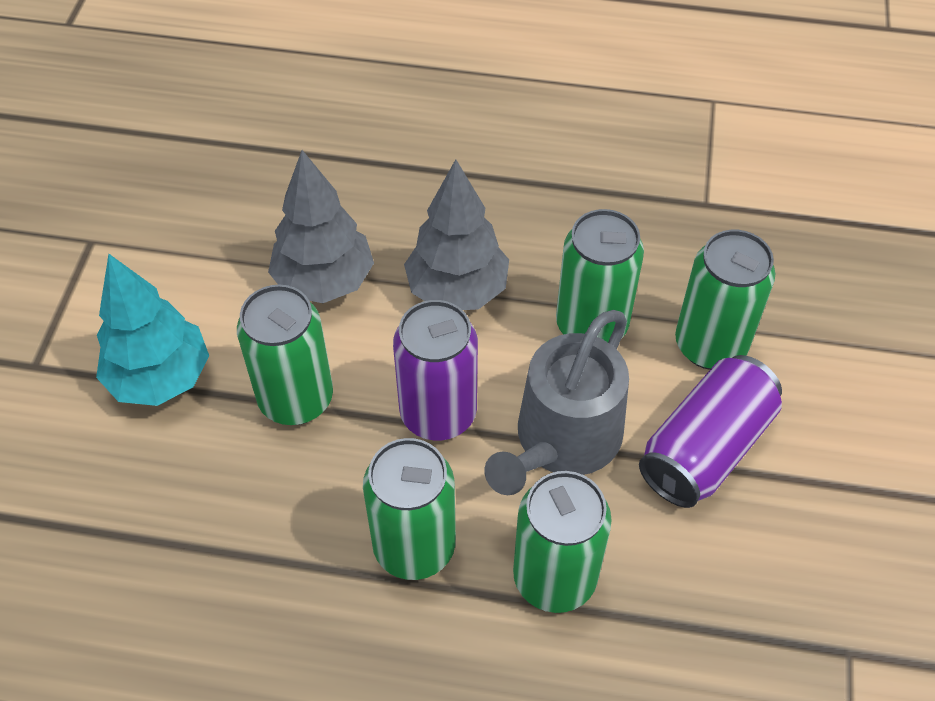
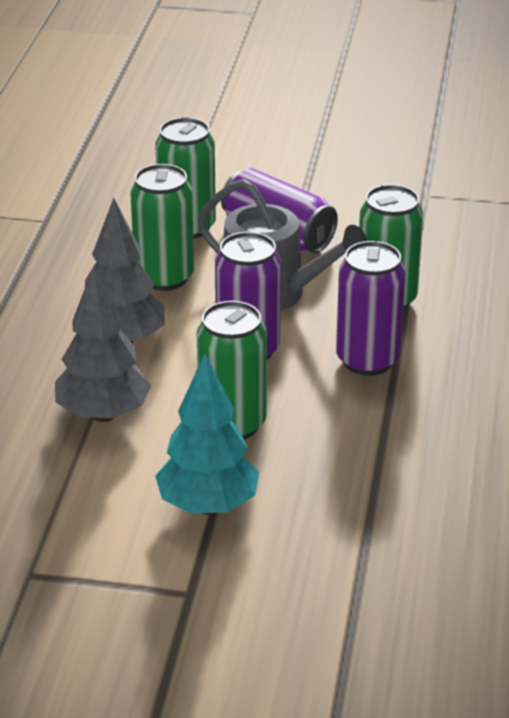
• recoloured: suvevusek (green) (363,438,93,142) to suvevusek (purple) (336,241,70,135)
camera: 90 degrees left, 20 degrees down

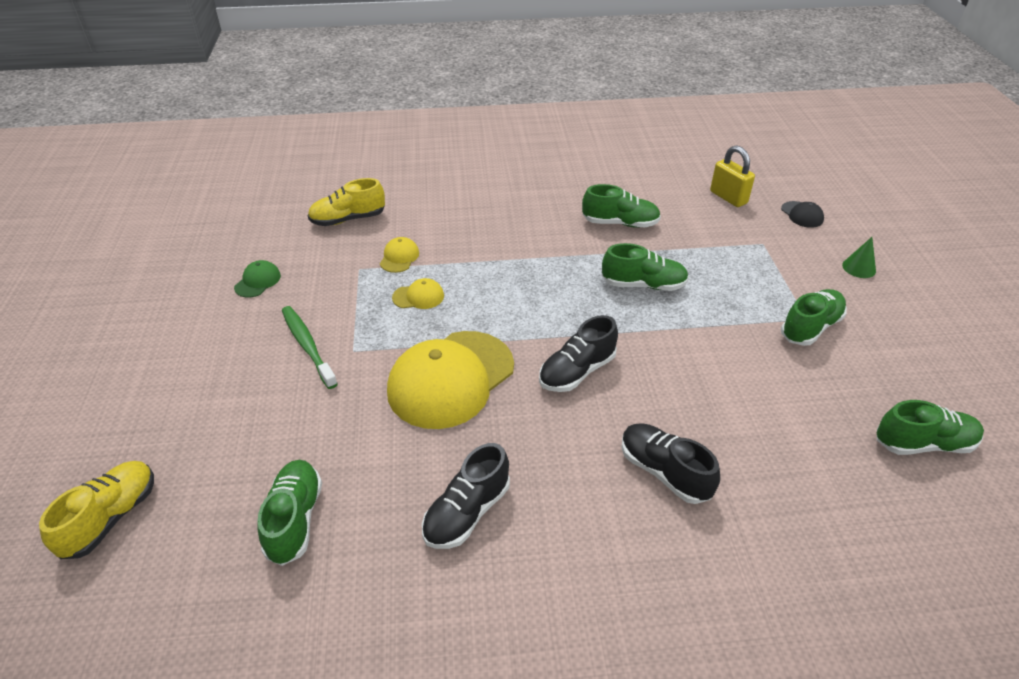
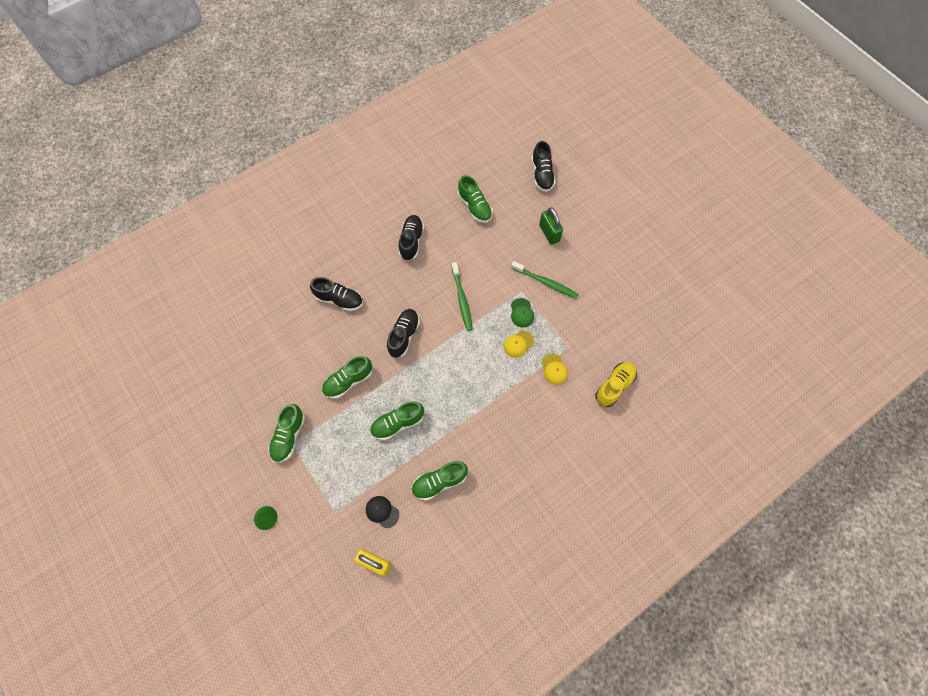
• recoloured: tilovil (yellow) (39,461,115,98) to tilovil (black) (532,141,24,51)
• moved: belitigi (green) (234,260,47,37) to (511,298,23,29)
• replaced: belitigi (yellow) (387,331,127,98) to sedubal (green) (452,262,21,69)
• moved: belitigi (black) (781,201,43,27) to (366,496,33,32)
• moved: tilovil (green) (877,400,107,55) to (322,356,50,43)
• added: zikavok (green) (539,207,24,38)
camera: 150 degrees right, 25 degrees up

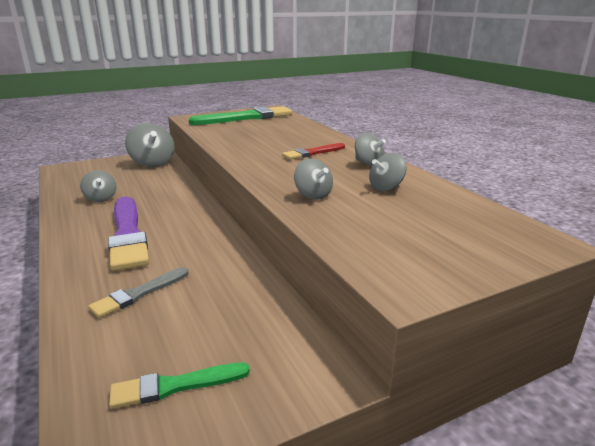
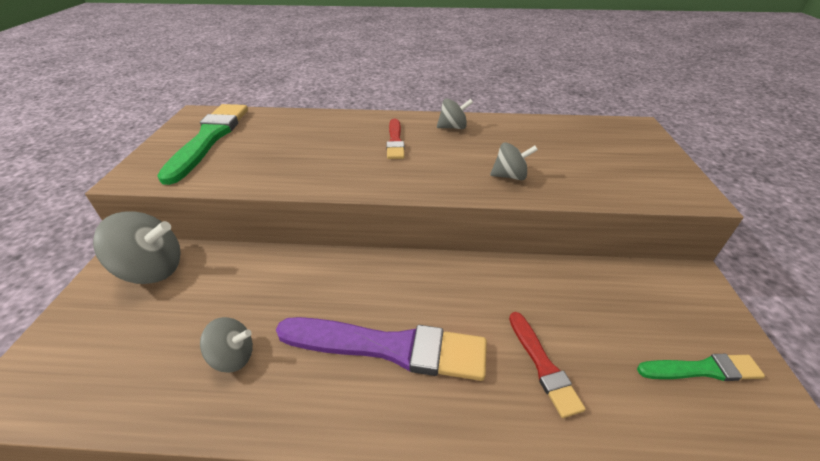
• recoloured: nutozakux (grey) (88,267,100,51) to nutozakux (red) (509,312,76,106)
• turned: nutozakux (green) (109,362,141,47) = (637,354,128,27) 105 degrees counterclockwise
• removed: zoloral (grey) (369,153,38,38)
camera: 60 degrees left, 15 degrees up

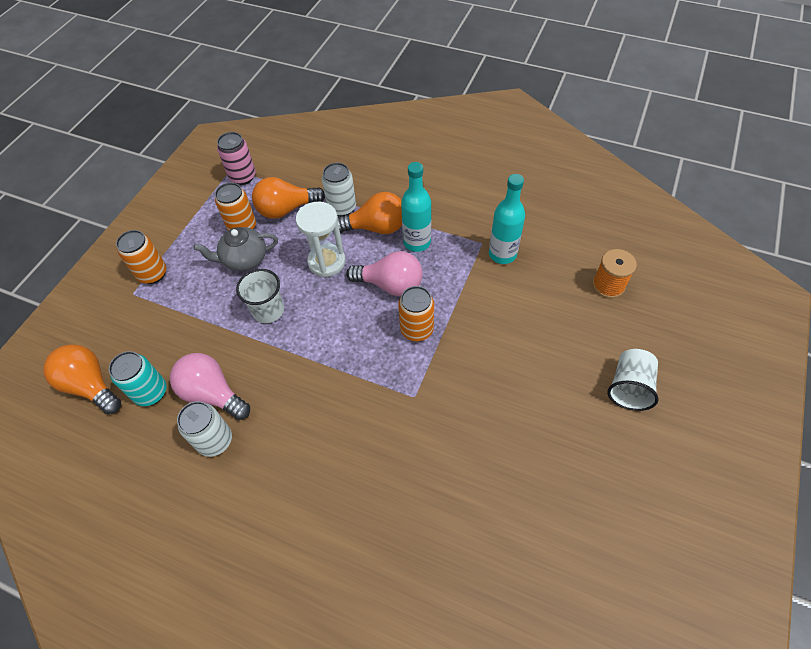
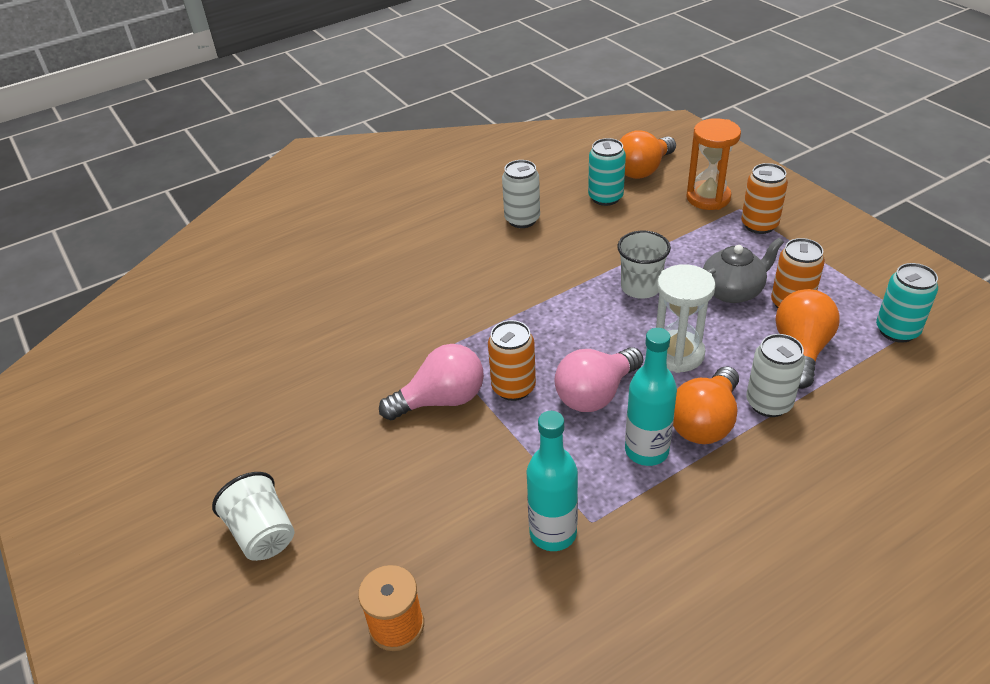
• turned: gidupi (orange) (43,344,78,70) = (619,130,57,49) 150 degrees clockwise
• moved: gidupi (pink) (170,353,80,67) to (379,344,105,77)
• turned: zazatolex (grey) (193,227,85,44) = (703,238,81,65) 45 degrees clockwise
• recoloured: suvevusek (pink) (217,132,39,53) to suvevusek (turquoise) (876,263,62,80)
• added: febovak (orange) (686,118,55,92)
camera: 125 degrees right, 15 degrees down

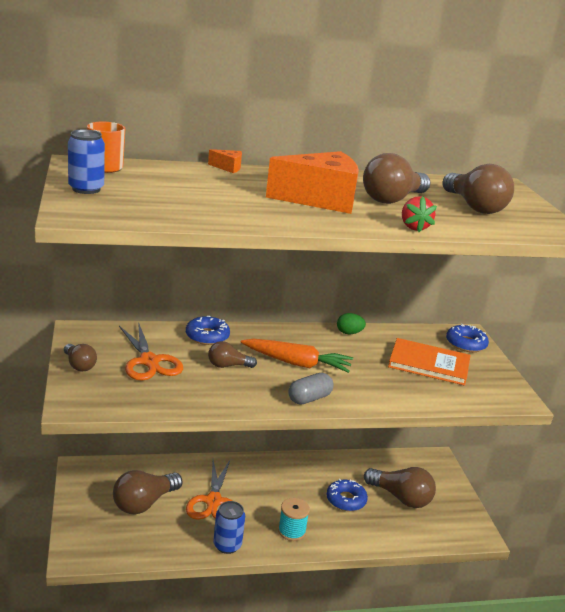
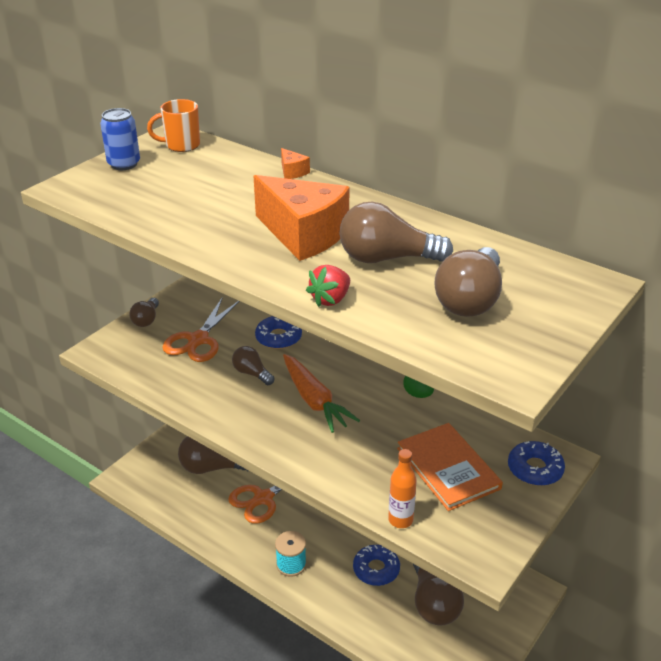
• removed: suvevusek (blue) (213,501,32,53)
• removed: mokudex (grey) (288,373,46,32)
• added: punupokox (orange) (388,449,29,79)
camera: 50 degrees right, 10 degrees up

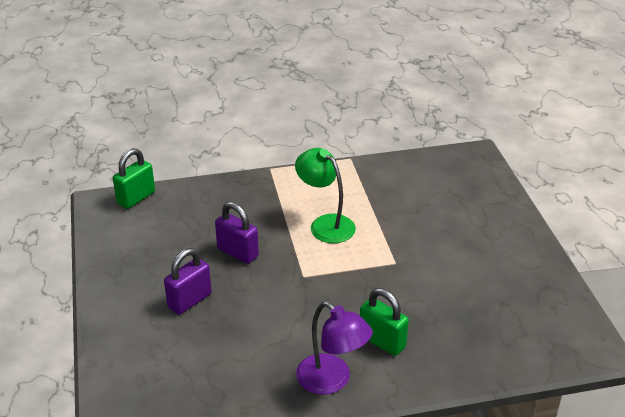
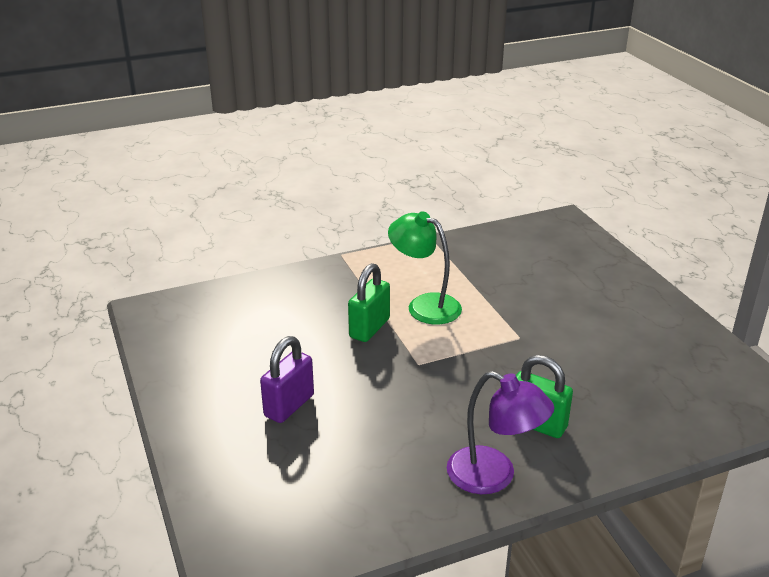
• moved: zikavok (green) (113,148,42,61) to (348,263,42,79)
• removed: zikavok (purple) (215,202,44,62)
camera: 10 degrees left, 5 degrees down

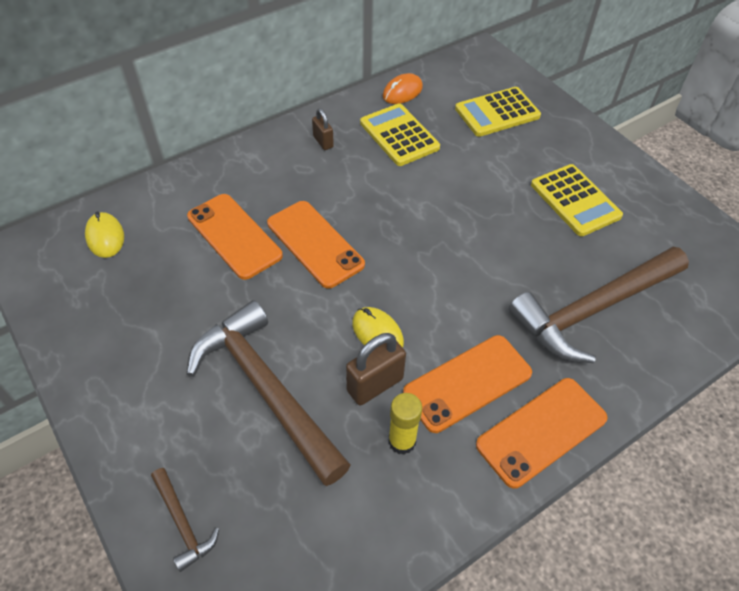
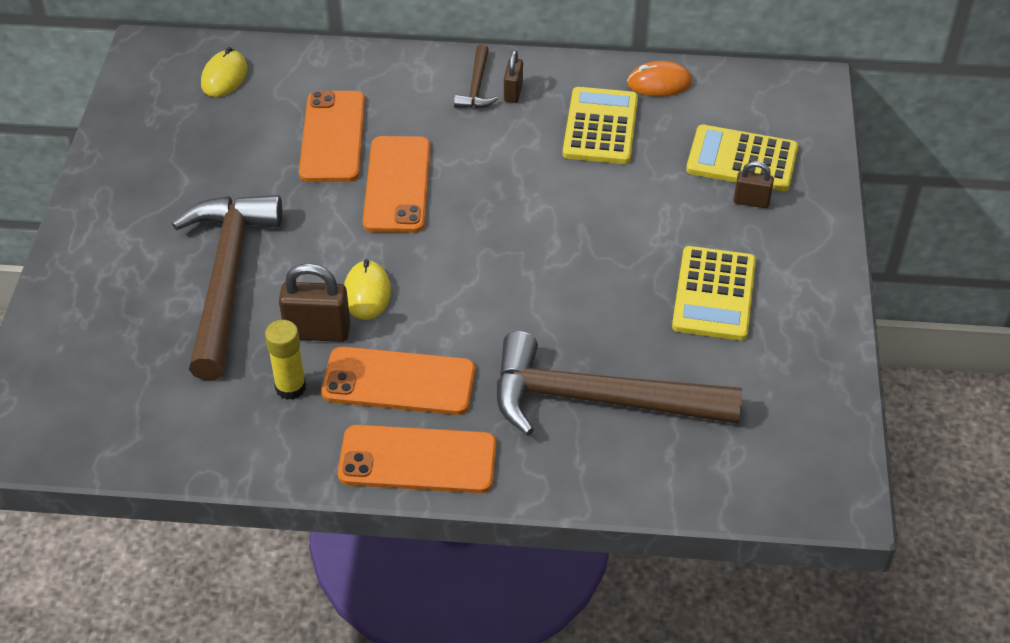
• moved: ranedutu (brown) (151,468,68,104) to (454,44,44,65)
• added: zikavok (brown) (734,161,40,47)
camera: 40 degrees right, 5 degrees down

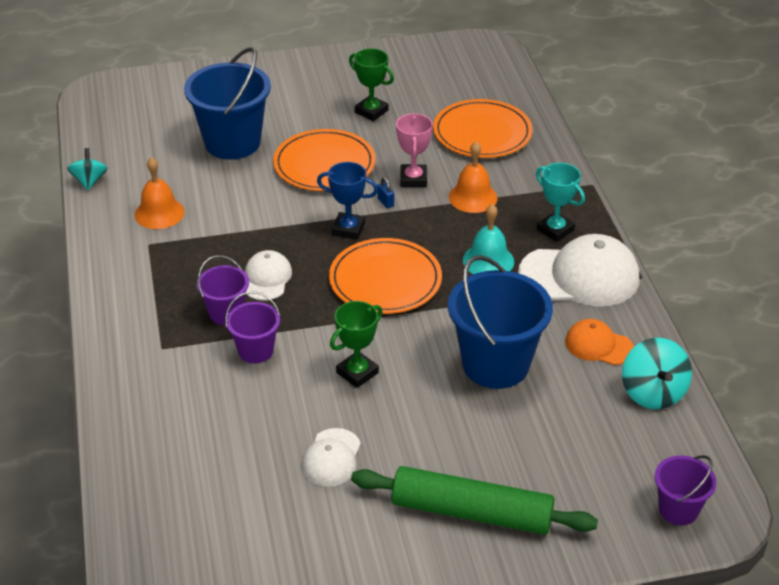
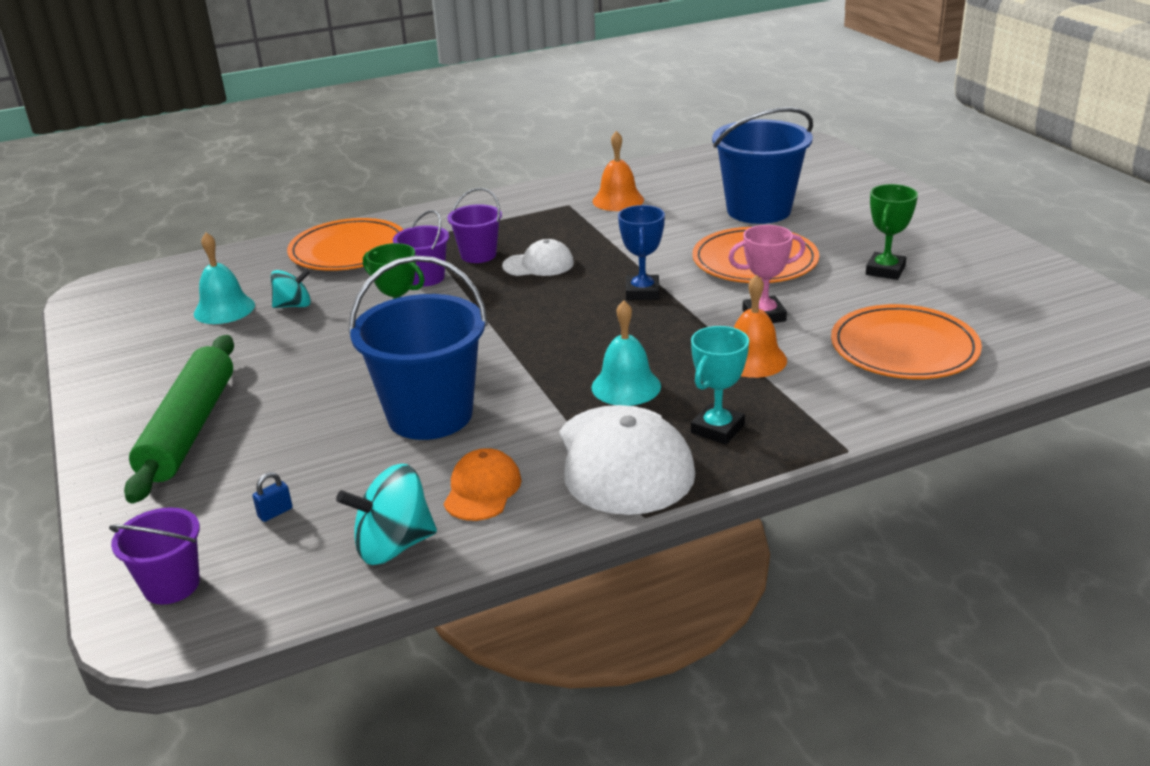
• moved: zoloral (turquoise) (67,148,40,42) to (271,269,40,39)
• removed: belitigi (white) (302,428,59,59)
• moved: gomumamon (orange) (329,238,113,76) to (287,218,117,53)
• moved: zikavok (blue) (377,177,17,31) to (252,472,41,50)
• added: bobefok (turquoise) (194,233,61,91)
camera: 80 degrees right, 10 degrees down

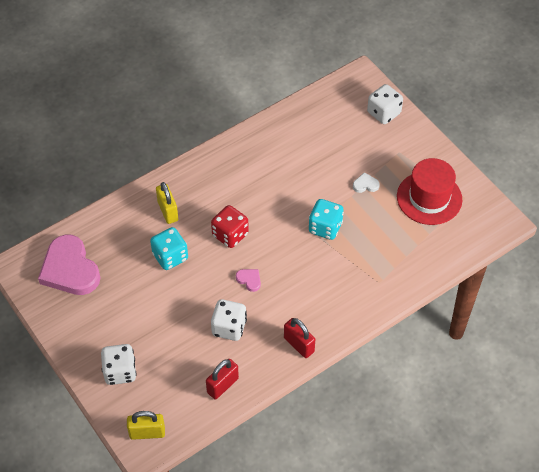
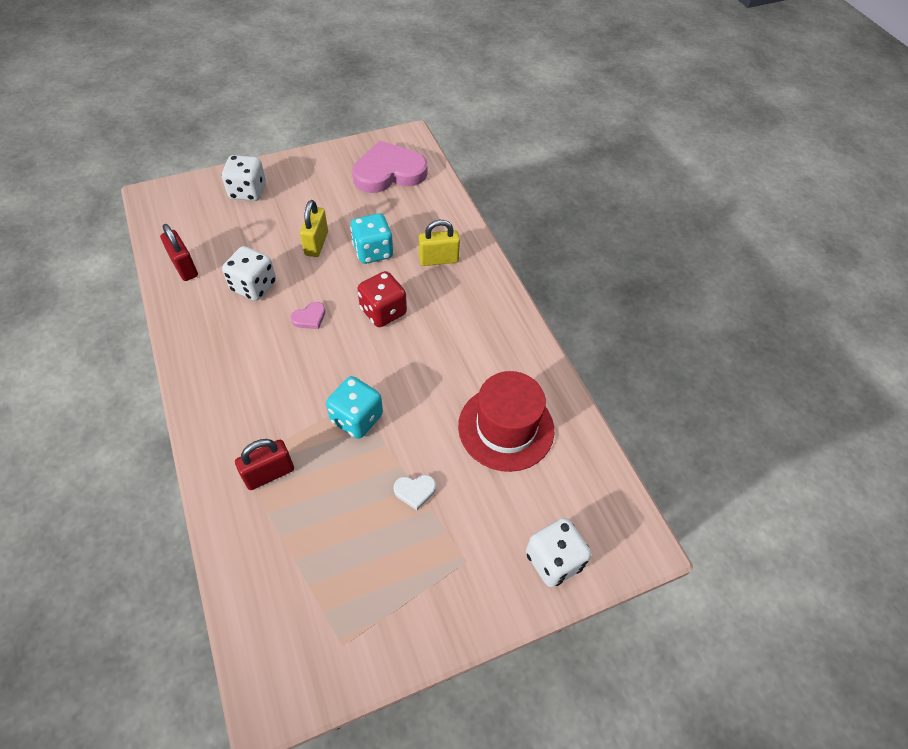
• moved: zikavok (yellow) (127,411,38,29) to (300,200,28,57)
• moved: zikavok (red) (284,318,31,40) to (235,439,59,51)
• turned: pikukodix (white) (353,172,27,21) = (394,475,42,35) 75 degrees clockwise
• moved: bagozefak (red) (397,158,65,67) to (458,371,96,101)
camera: 100 degrees right, 0 degrees up

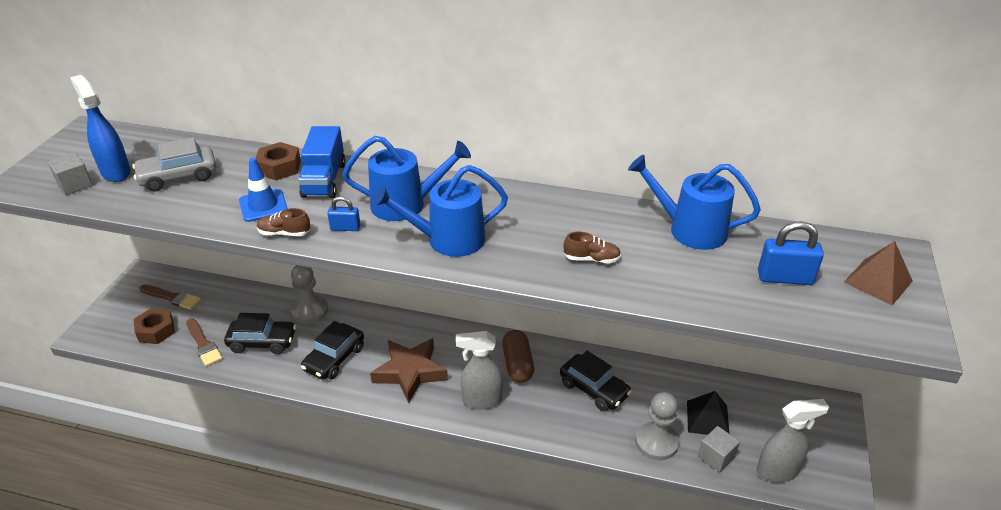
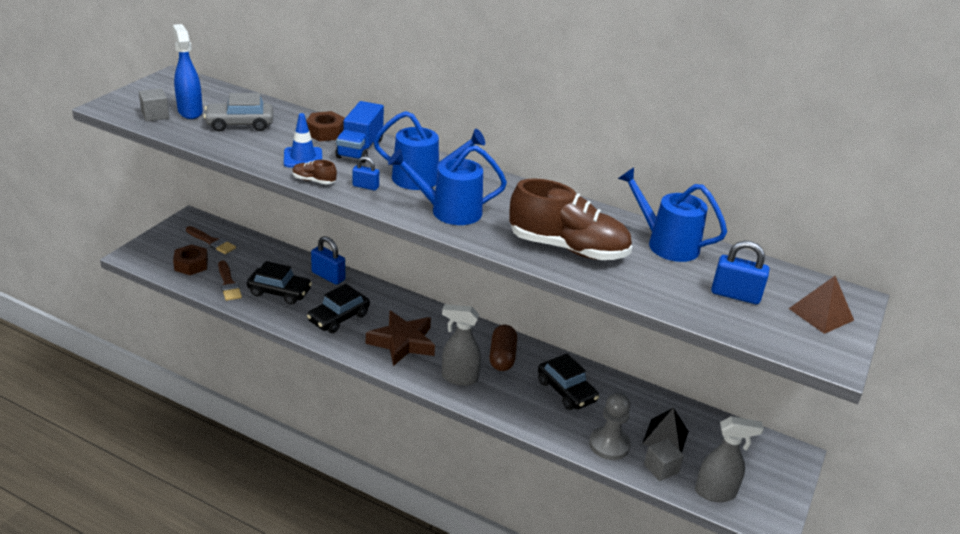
• replaced: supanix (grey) (291,265,37,59) to zikavok (blue) (311,236,34,49)
• resized: tilovil (brown) (564,232,57,31) = (509,178,123,82) x2.47
camera: 10 degrees right, 5 degrees down

